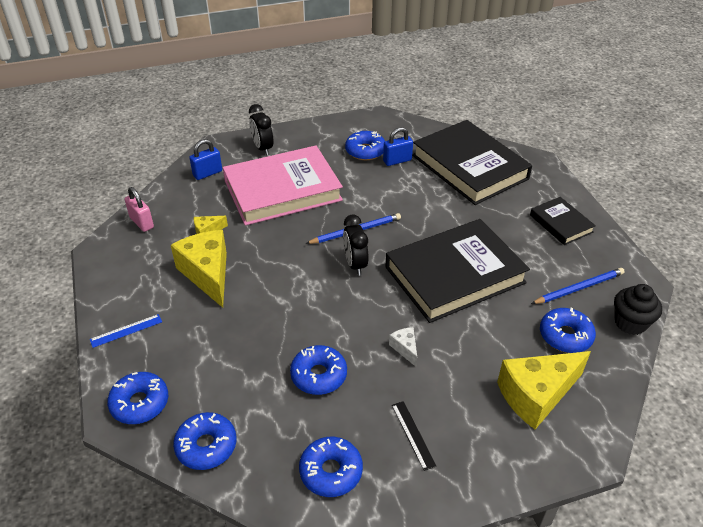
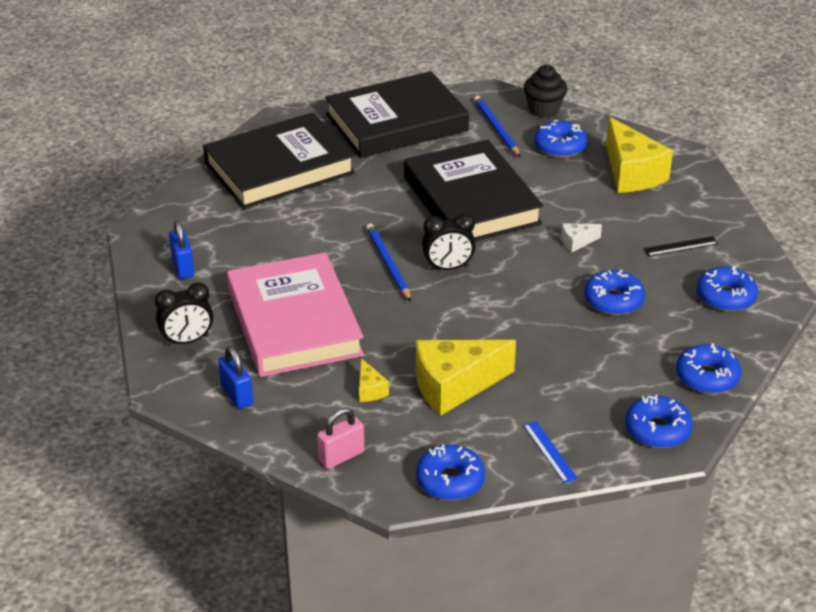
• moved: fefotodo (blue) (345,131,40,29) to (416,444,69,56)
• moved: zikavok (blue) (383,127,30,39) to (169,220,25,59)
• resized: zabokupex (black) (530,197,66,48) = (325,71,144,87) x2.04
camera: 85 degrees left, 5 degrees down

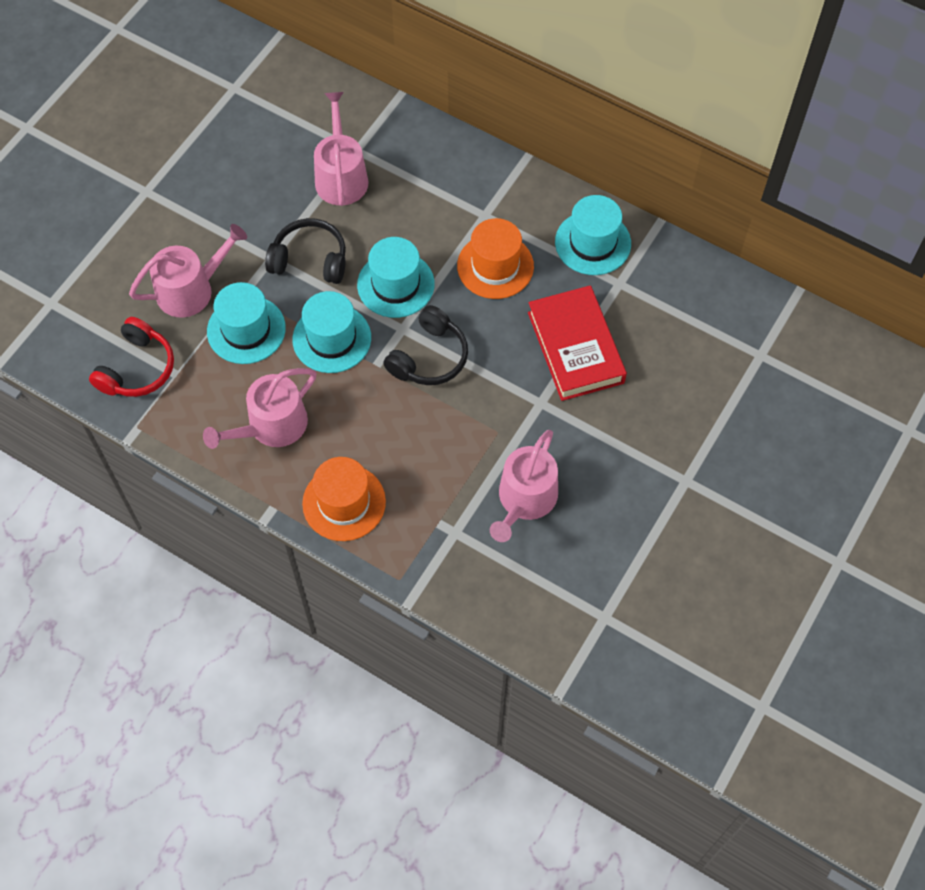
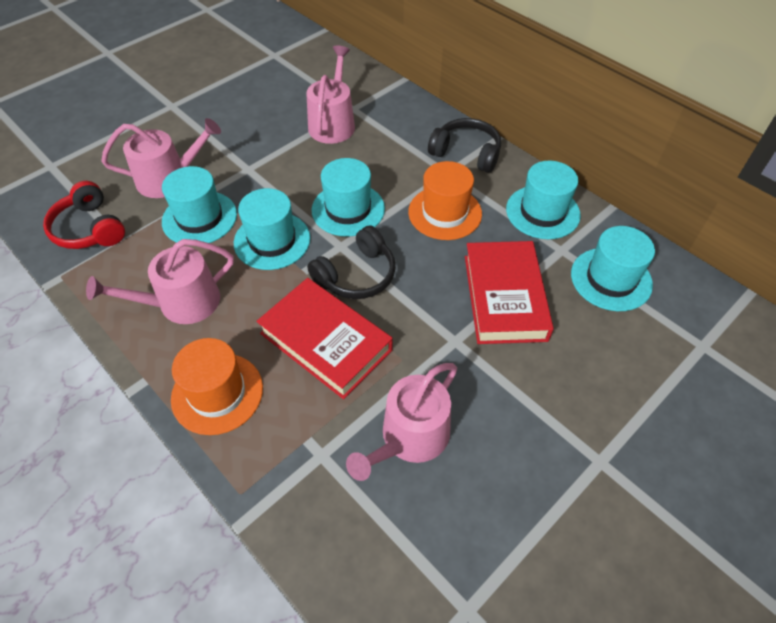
• turned: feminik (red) (89,317,85,80) = (43,181,82,68) 105 degrees clockwise
• moved: feminik (black) (265,218,81,66) to (428,118,73,55)
• added: zabokupex (red) (256,278,137,121)
• added: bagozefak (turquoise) (571,226,84,85)
camera: 15 degrees right, 10 degrees down

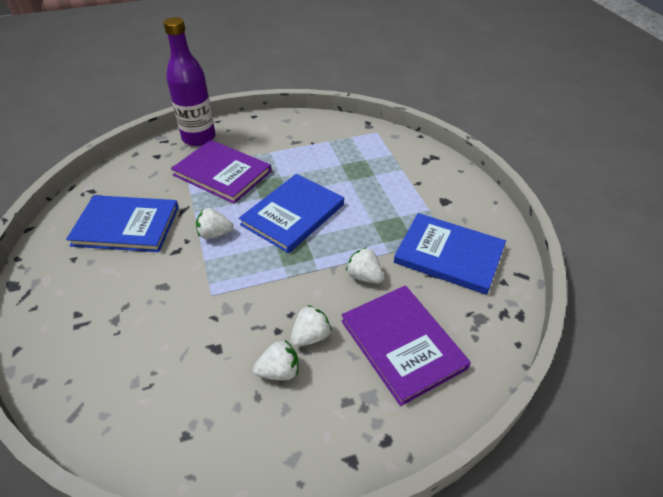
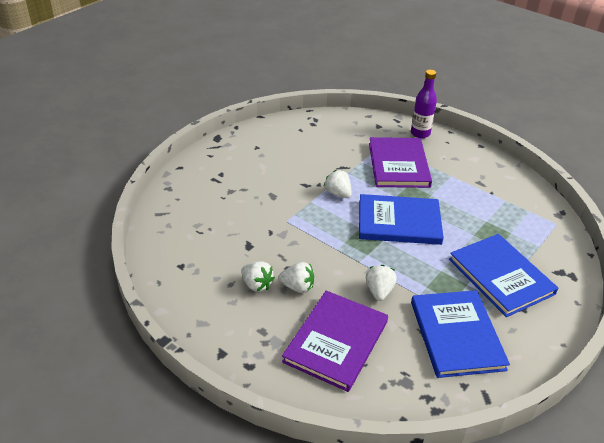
• moved: zabokupex (blue) (66,195,113,57) to (449,234,109,83)
• resized: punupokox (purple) (164,17,52,129) = (411,70,26,68) x0.64
camera: 55 degrees right, 5 degrees down

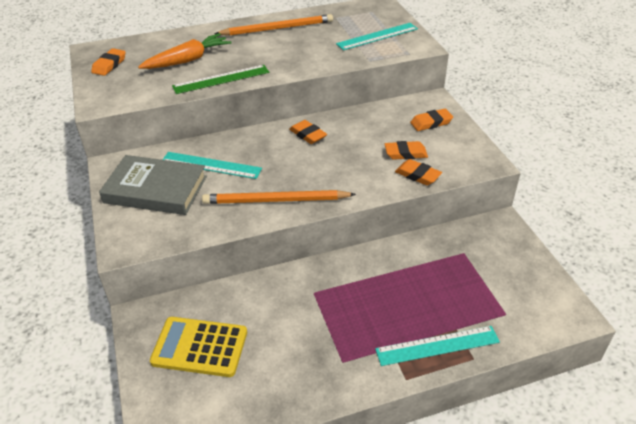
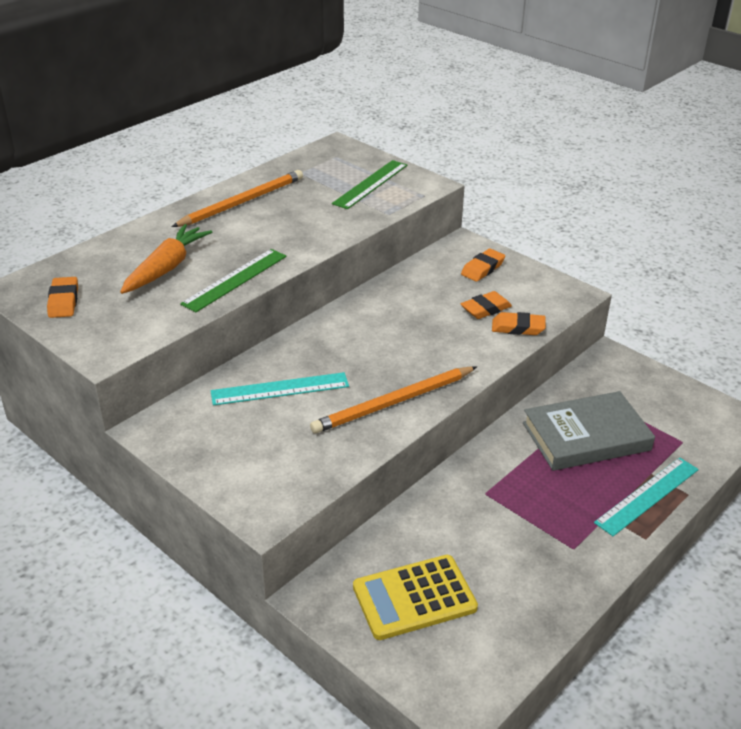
• moved: zabokupex (grey) (99,155,108,60) to (523,391,132,80)
• removed: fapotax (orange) (289,120,38,24)
• recoloured: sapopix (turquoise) (336,23,82,27) to sapopix (green) (332,160,75,49)
camera: 30 degrees left, 5 degrees down

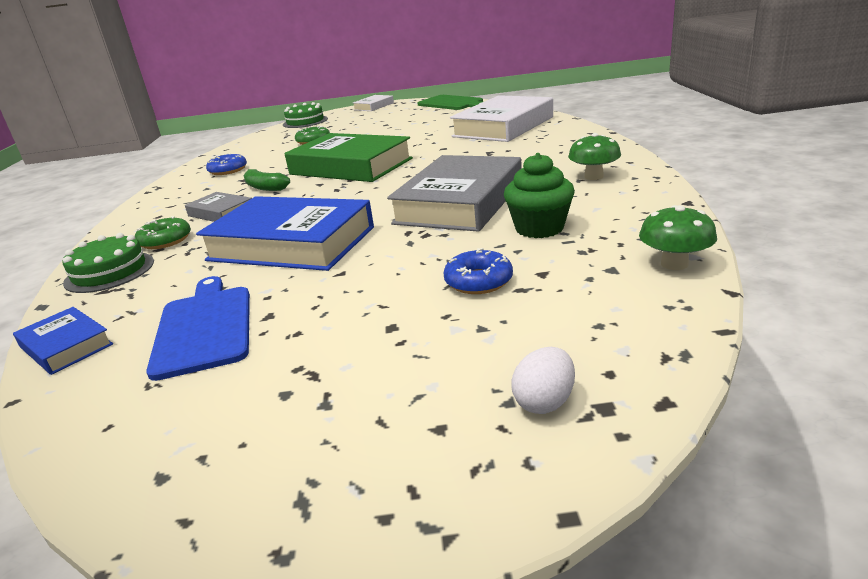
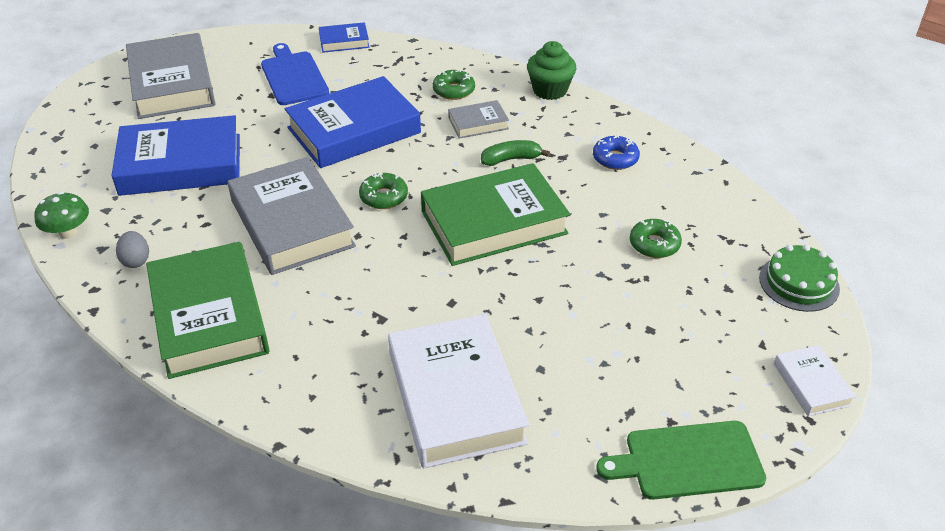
• removed: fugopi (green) (63,233,91,60)
• turned: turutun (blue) (146,276,104,105) = (261,43,68,62) 135 degrees counterclockwise
• replaced: fefotodo (blue) (443,248,70,46) to zabokupex (blue) (111,115,129,81)
• moved: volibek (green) (504,153,71,85) to (527,41,49,59)
• removed: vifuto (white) (511,347,64,67)
• replaced: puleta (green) (568,133,53,47) to zabokupex (green) (146,242,124,137)
• added: vifuto (grey) (116,231,33,37)
• added: zabokupex (grey) (126,33,89,86)
• added: fefotodo (green) (359,173,49,36)
camera: 125 degrees right, 15 degrees up

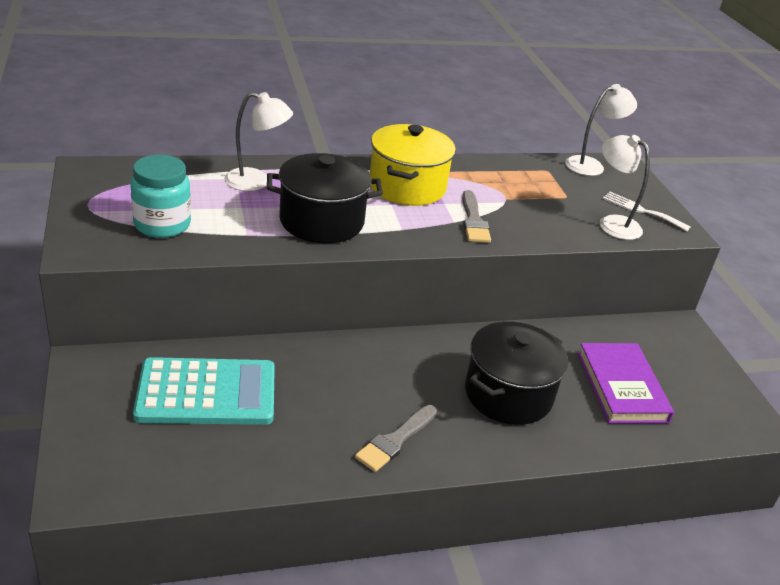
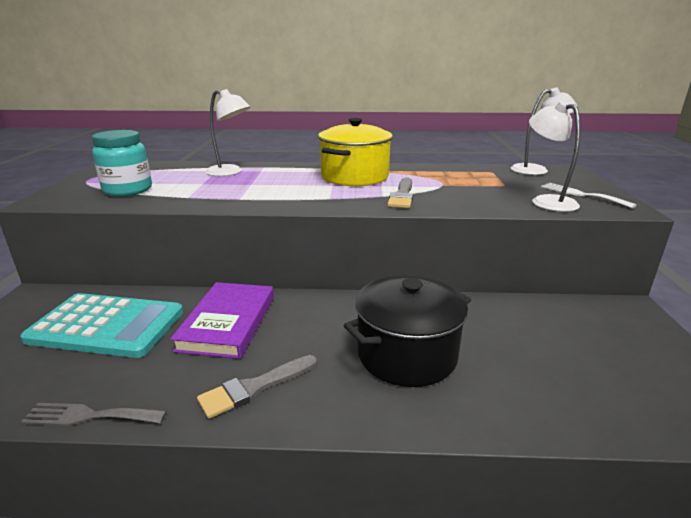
• removed: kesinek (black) (267,153,116,90)
• moved: zabokupex (purple) (578,343,96,81) to (170,282,104,77)
• added: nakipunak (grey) (21,403,146,23)
camera: 20 degrees right, 10 degrees down

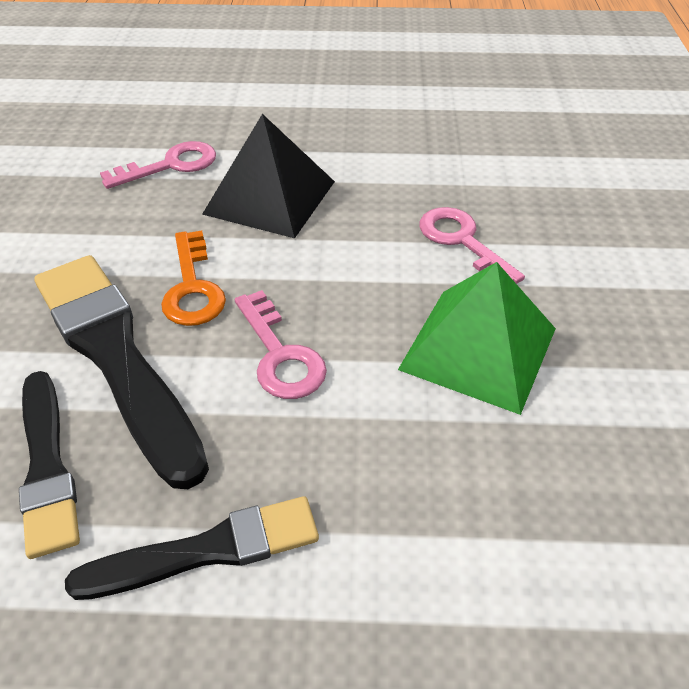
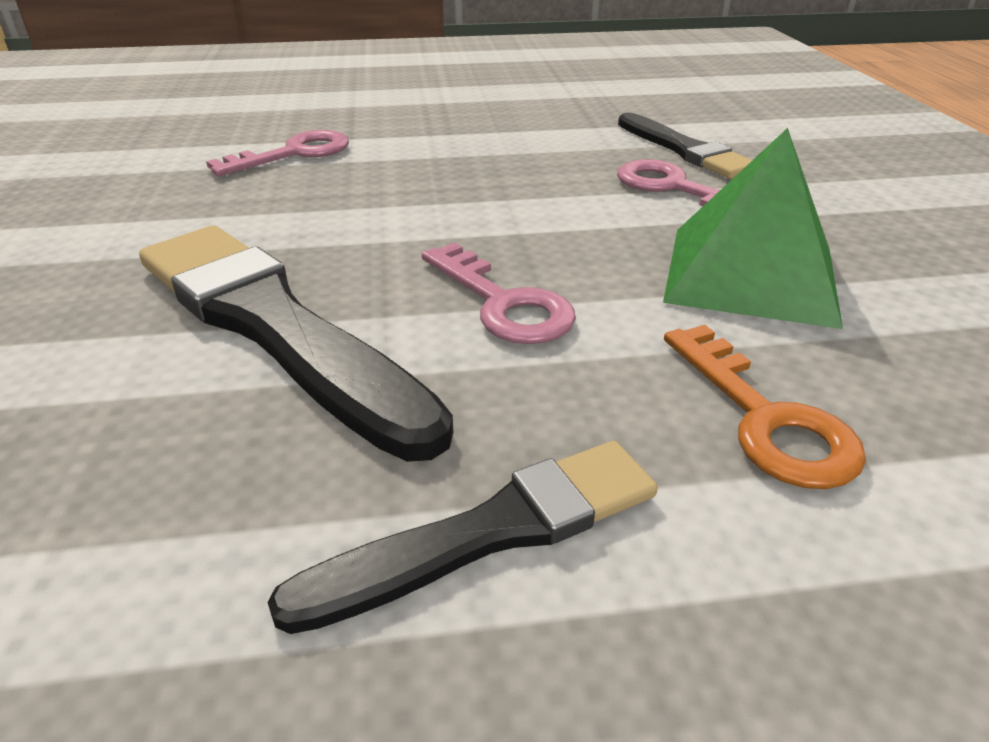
• moved: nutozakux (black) (19,371,61,188) to (618,113,134,66)
• moved: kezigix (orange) (161,231,65,95) to (664,325,202,164)
• removed: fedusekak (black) (202,114,133,124)
camera: 10 degrees left, 10 degrees down

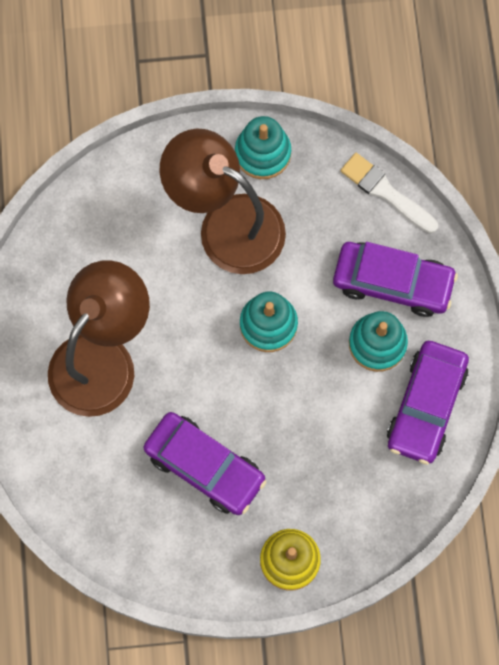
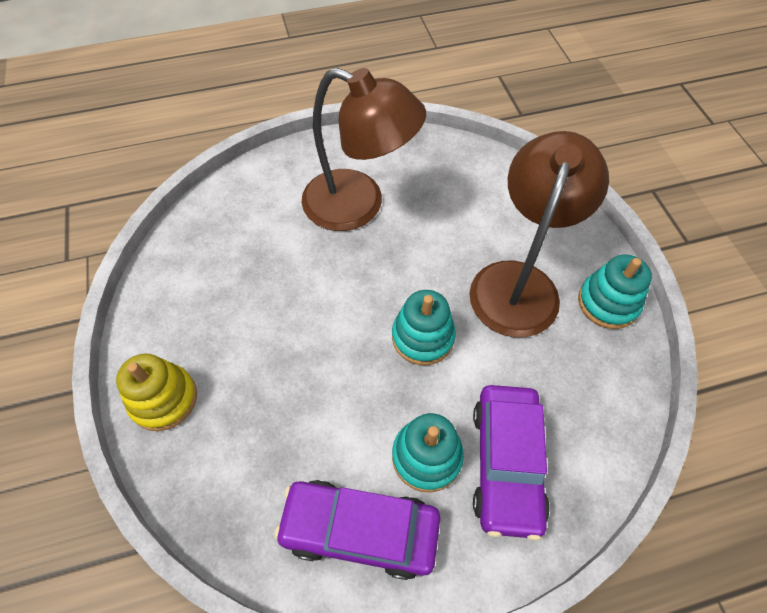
• removed: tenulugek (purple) (144,412,122,103)
• removed: nutozakux (white) (341,153,97,80)
camera: 80 degrees right, 15 degrees down

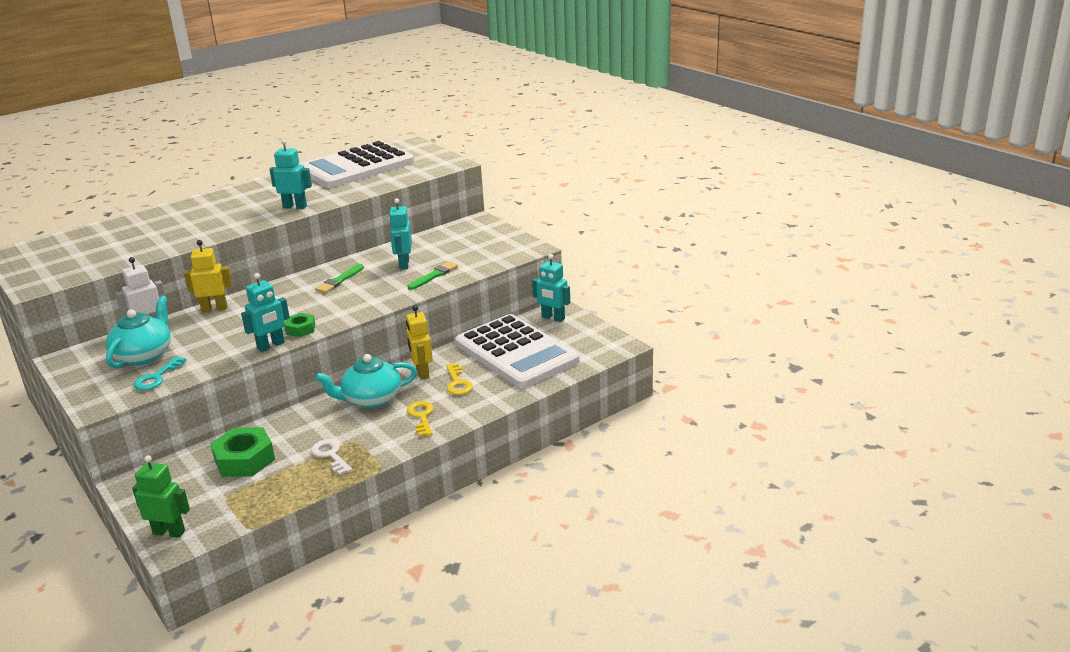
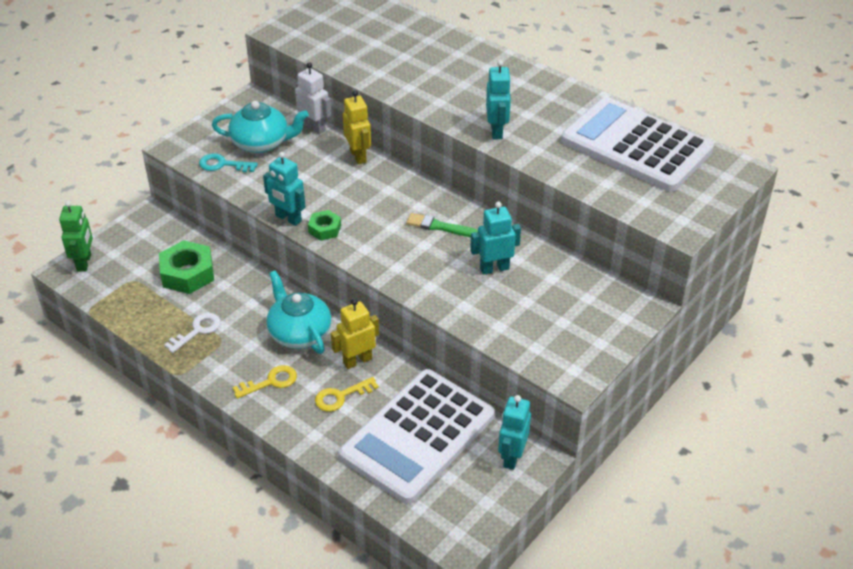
• removed: nutozakux (green) (407,261,51,29)
camera: 75 degrees right, 15 degrees up

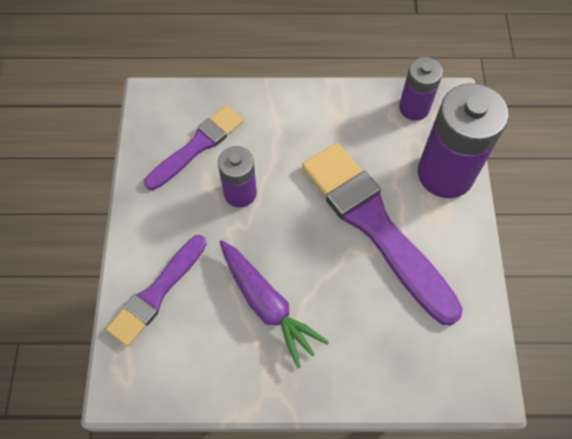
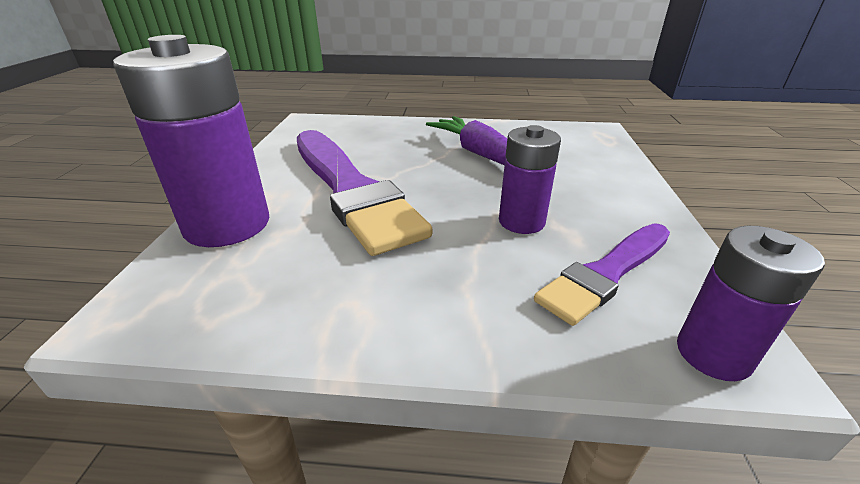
• removed: nutozakux (purple) (106,235,101,112)
• moved: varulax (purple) (399,57,44,63) to (677,226,148,155)
camera: 175 degrees left, 30 degrees down

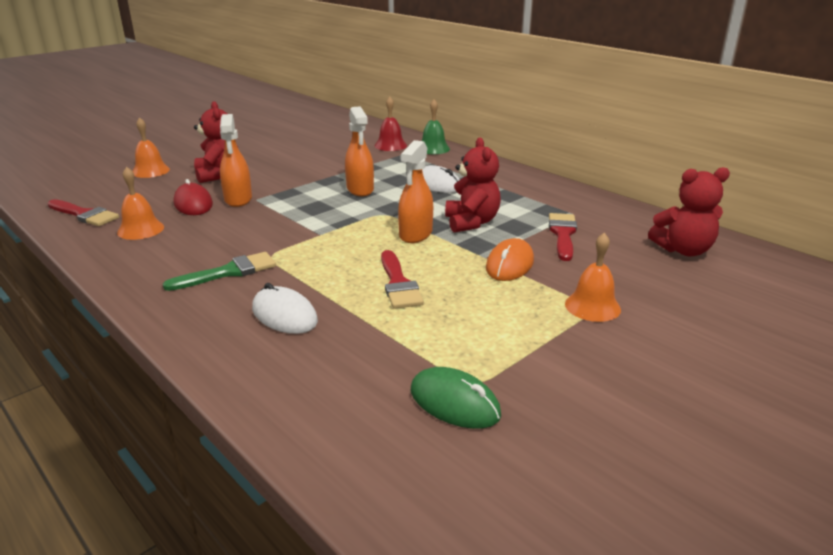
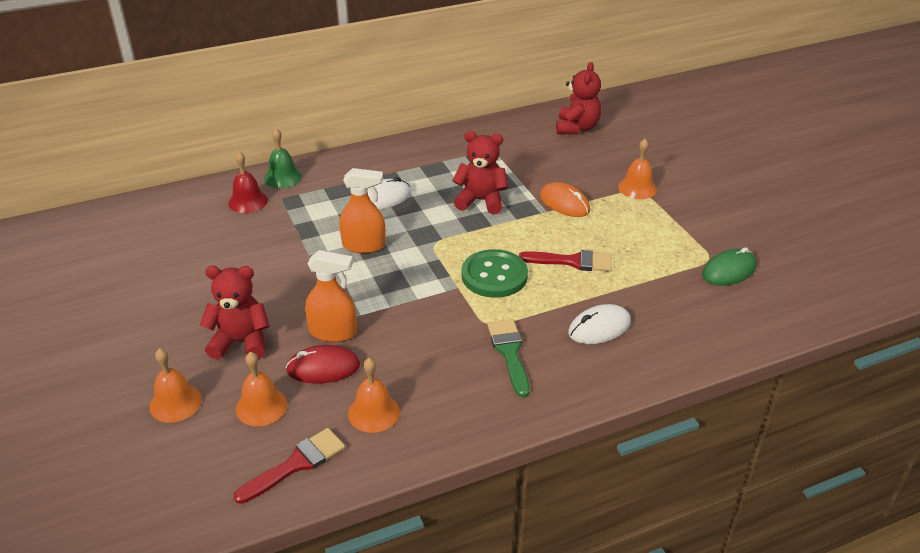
• removed: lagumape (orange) (398,140,35,103)
• removed: nutozakux (red) (549,213,28,48)
• added: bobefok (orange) (236,352,52,74)
• added: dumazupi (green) (461,249,67,49)
camera: 70 degrees left, 10 degrees up

